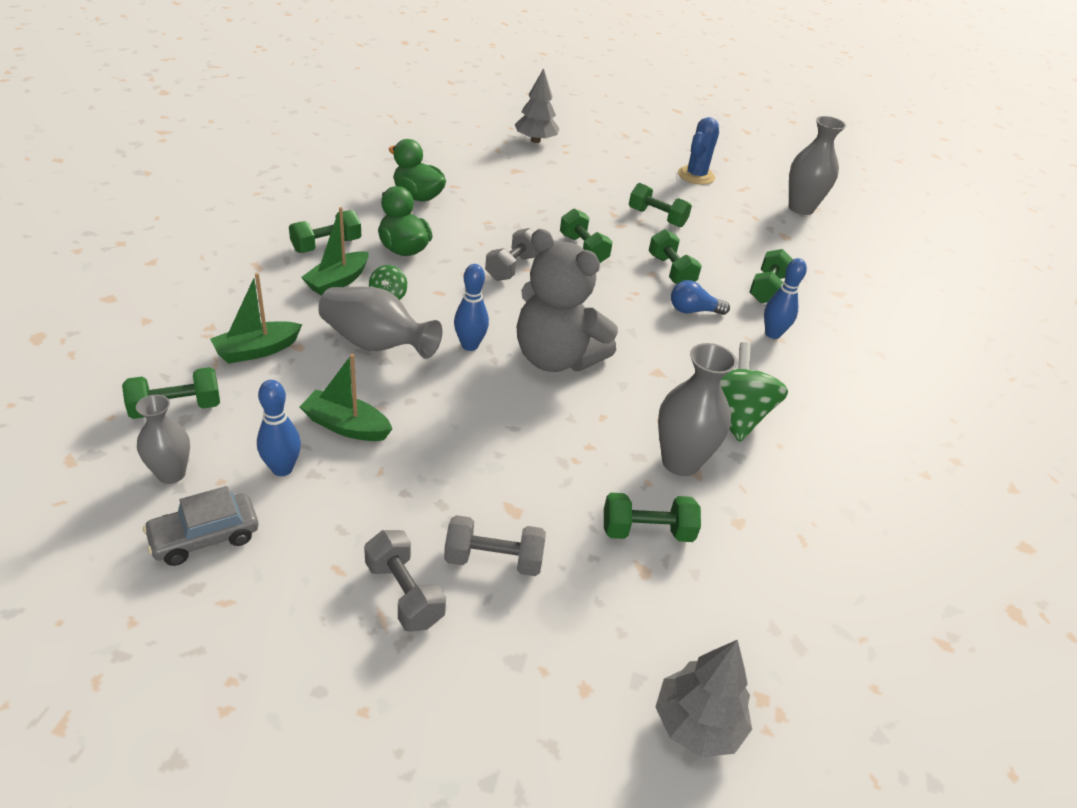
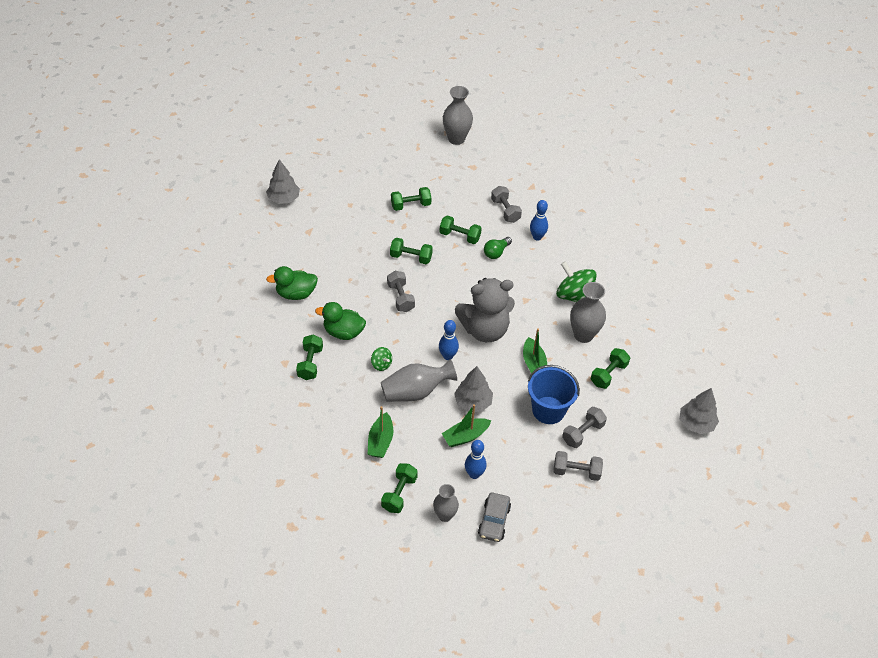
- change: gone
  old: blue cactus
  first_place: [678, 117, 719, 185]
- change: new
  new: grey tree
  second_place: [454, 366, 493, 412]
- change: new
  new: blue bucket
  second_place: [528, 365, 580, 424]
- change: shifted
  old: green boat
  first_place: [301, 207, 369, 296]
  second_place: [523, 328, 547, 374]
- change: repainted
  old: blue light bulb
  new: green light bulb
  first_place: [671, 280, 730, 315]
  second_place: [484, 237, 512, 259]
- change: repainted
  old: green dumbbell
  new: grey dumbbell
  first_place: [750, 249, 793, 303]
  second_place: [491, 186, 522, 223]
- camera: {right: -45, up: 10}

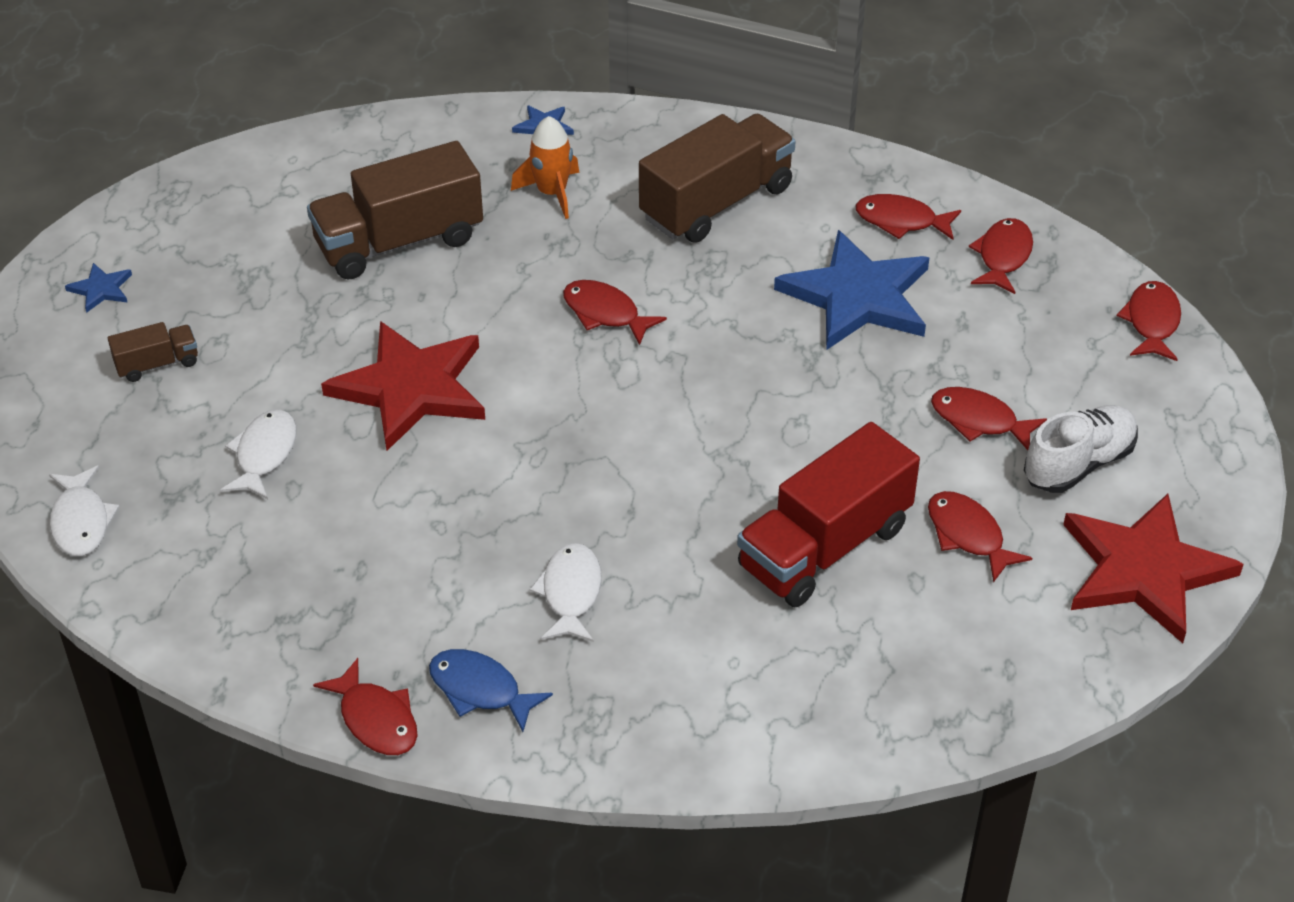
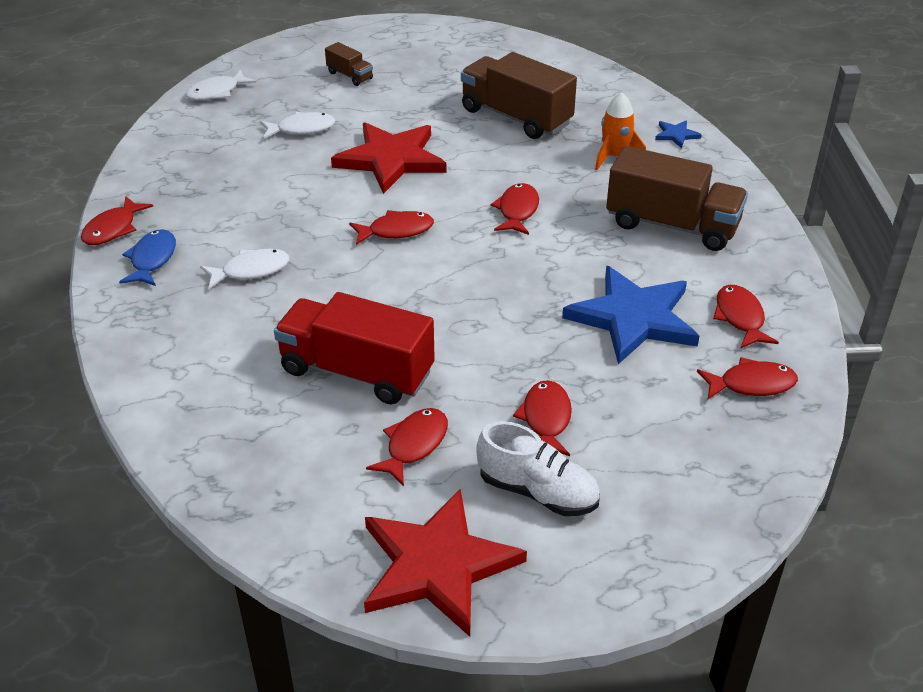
- change: gone
  old: blue star
  first_place: [65, 263, 132, 313]
- change: shifted
  old: red fish
  first_place: [1117, 281, 1181, 361]
  second_place: [349, 210, 434, 245]
- camera: {right: 65, up: -5}

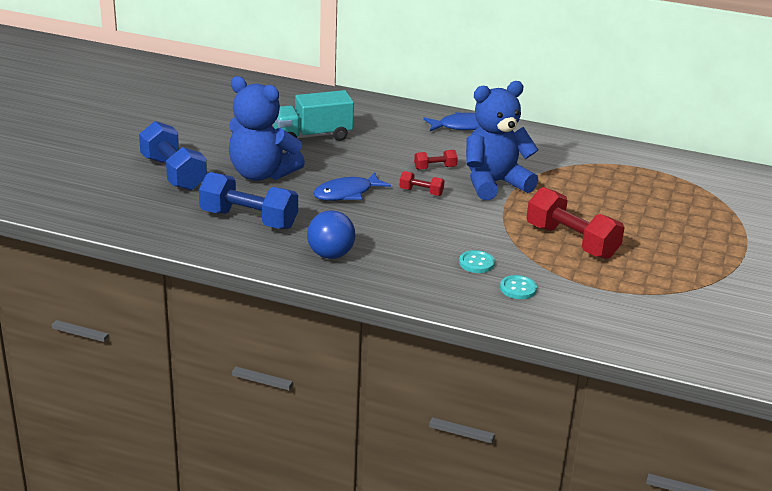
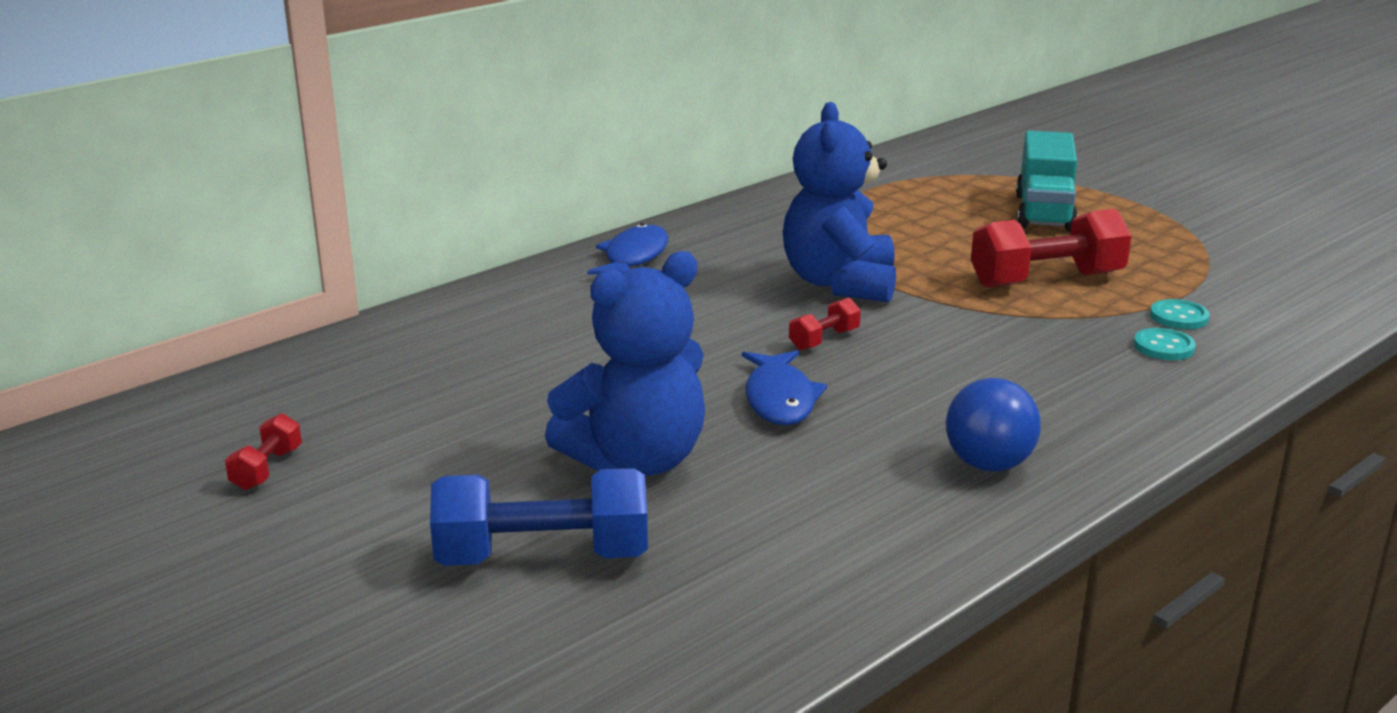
- change: gone
  old: blue dumbbell
  first_place: [199, 172, 298, 229]
- change: shifted
  old: turquoise truck
  first_place: [273, 90, 354, 141]
  second_place: [1016, 131, 1078, 231]
- change: shifted
  old: red dumbbell
  first_place: [414, 150, 458, 170]
  second_place: [225, 413, 302, 490]
- change: shifted
  old: turquoise button
  first_place: [459, 250, 495, 273]
  second_place: [1150, 299, 1209, 329]
- camera: {right: -60, up: -5}

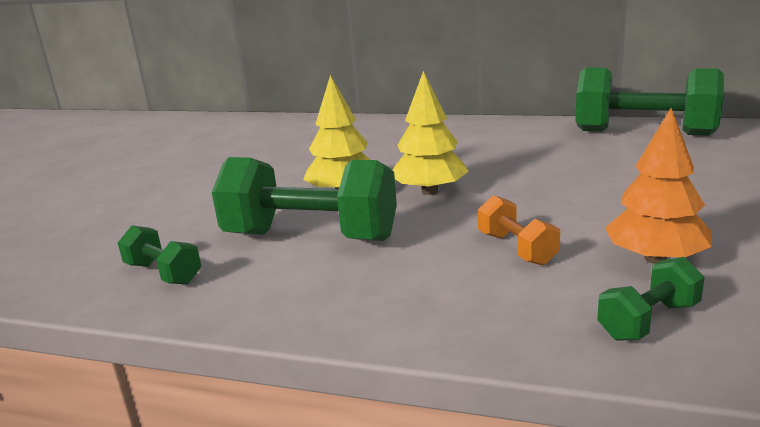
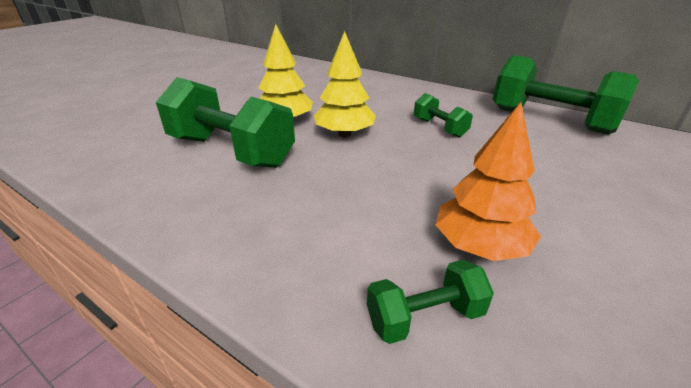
- change: gone
  old: orange dumbbell
  first_place: [478, 195, 560, 266]
- change: shifted
  old: green dumbbell
  first_place: [118, 226, 201, 284]
  second_place: [414, 93, 473, 138]
- camera: {right: 15, up: 10}

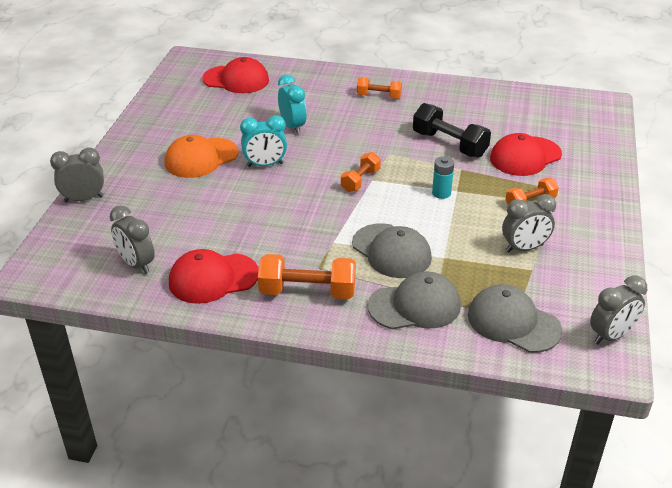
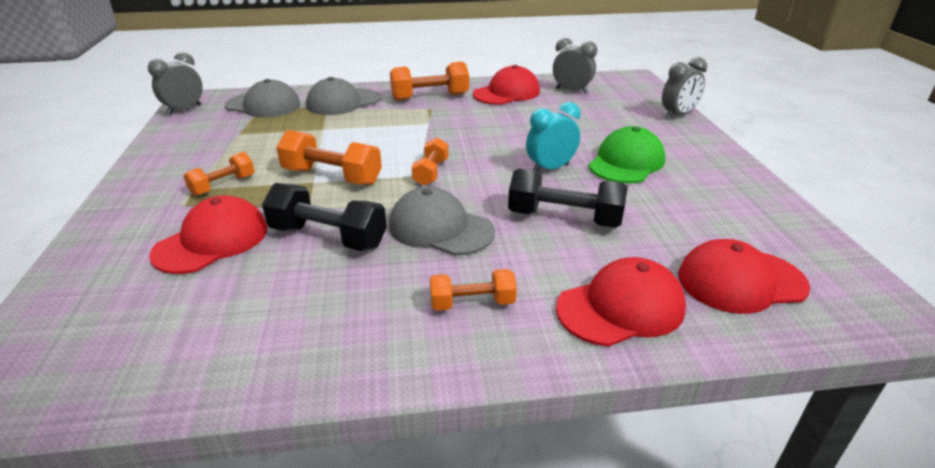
- change: gone
  old: grey clock
  first_place: [502, 194, 556, 252]
- change: new
  new: red cap
  second_place: [556, 257, 686, 347]
- change: shifted
  old: grey cap
  first_place: [352, 223, 432, 278]
  second_place: [389, 187, 495, 256]
- change: swapped
  old: turquoise clock
  new: black dumbbell
  first_place: [278, 74, 307, 134]
  second_place: [508, 169, 628, 228]
- change: swapped
  old: turquoise battery
  new: orange dumbbell
  first_place: [432, 156, 454, 199]
  second_place: [276, 130, 382, 185]
- change: repainted
  old: orange cap
  new: green cap
  first_place: [165, 135, 239, 178]
  second_place: [589, 126, 665, 183]
- camera: {right: 160, up: -5}

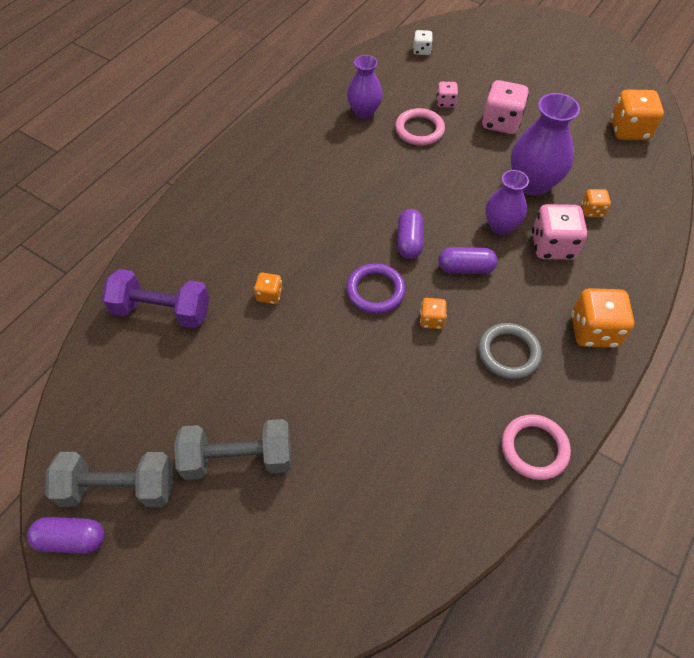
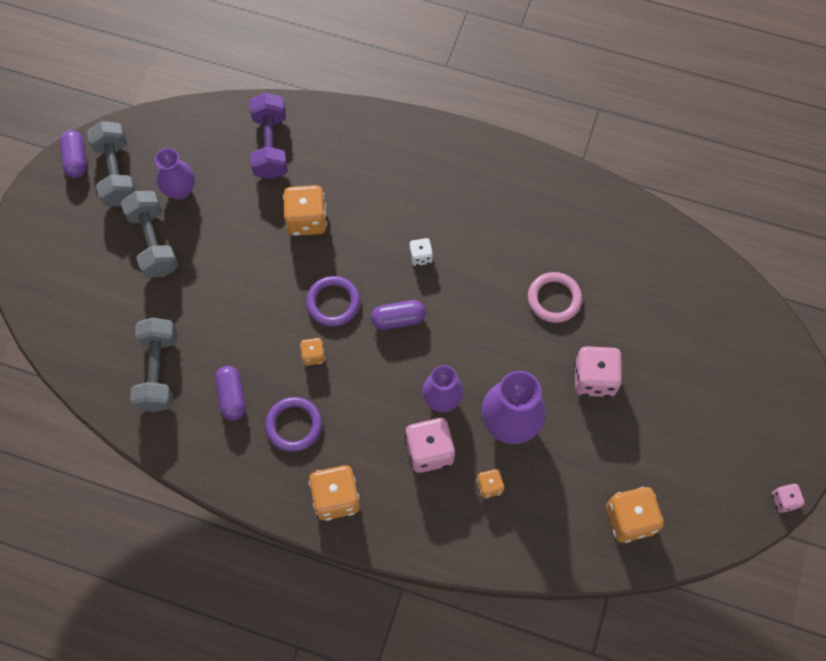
- change: gone
  old: pink ring
  first_place: [502, 414, 571, 480]
- change: new
  new: grey dumbbell
  second_place: [130, 318, 177, 412]
- change: shifted
  old: purple vase
  first_place: [347, 55, 383, 119]
  second_place: [155, 148, 195, 200]
- change: shifted
  old: white dice
  first_place: [413, 30, 433, 55]
  second_place: [409, 238, 433, 266]
- change: shifted
  old: pink dice
  first_place: [437, 82, 458, 108]
  second_place: [772, 484, 805, 513]
- change: shifted
  old: purple capsule
  first_place: [438, 247, 497, 274]
  second_place: [215, 366, 246, 420]
- change: repainted
  old: grey ring
  new: purple ring
  first_place: [478, 323, 542, 379]
  second_place: [265, 397, 322, 452]
- change: scaled
  old: orange dice
  first_place: [254, 273, 282, 304]
  second_place: [283, 185, 327, 236]
  factor: 1.89
- camera: {right: 75, up: 10}

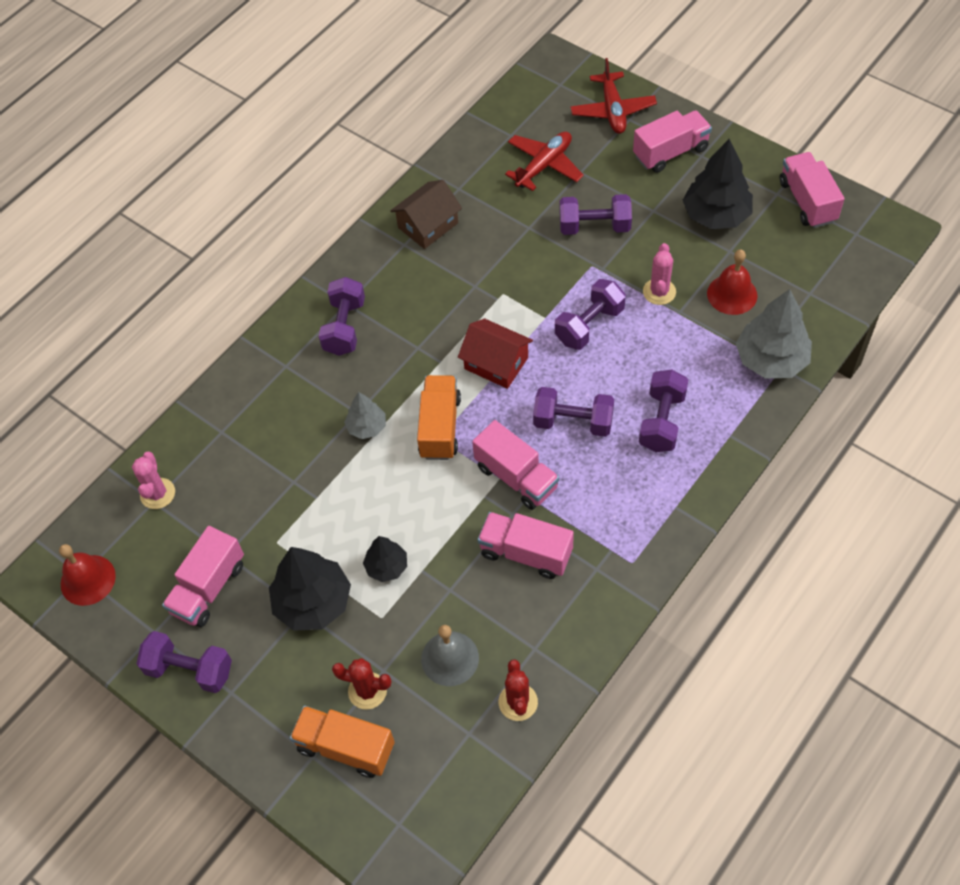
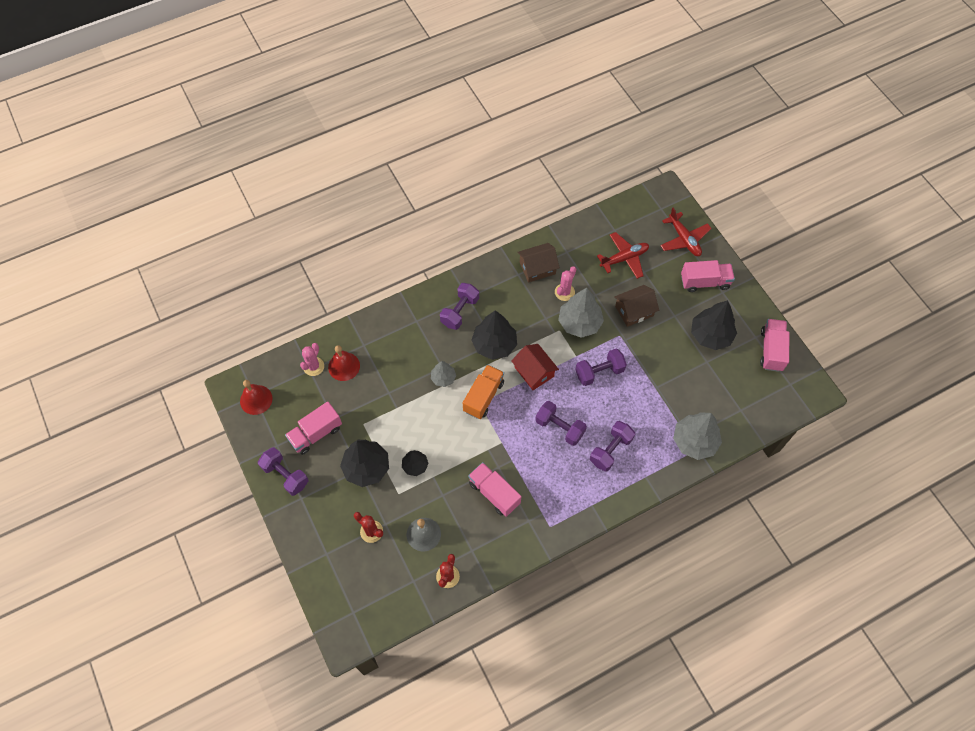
- change: gone
  old: orange truck
  first_place: [290, 706, 395, 778]
- change: gone
  old: pink truck
  first_place: [472, 420, 559, 510]
- change: new
  new: black tree
  second_place: [472, 310, 517, 360]
- change: new
  new: grey tree
  second_place: [558, 288, 604, 338]
- change: shifted
  old: pink cactus
  first_place: [643, 243, 676, 305]
  second_place: [555, 266, 576, 301]
- change: shifted
  old: red bell
  first_place: [707, 250, 758, 315]
  second_place: [328, 345, 360, 381]
- change: swapped
  old: purple dumbbell
  new: brown house
  first_place: [559, 194, 632, 235]
  second_place: [614, 285, 659, 327]
- change: rotated
  old: red plane
  first_place: [570, 58, 657, 134]
  second_place: [660, 208, 712, 256]
  degrees: -45
- camera: {right: 20, up: 5}

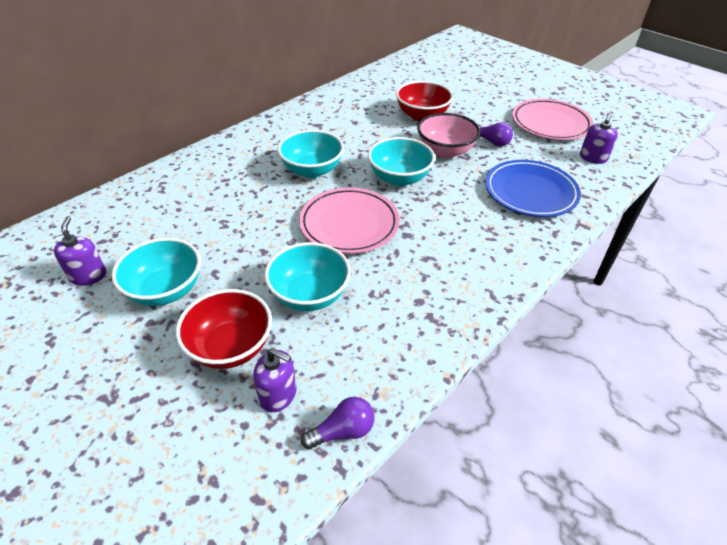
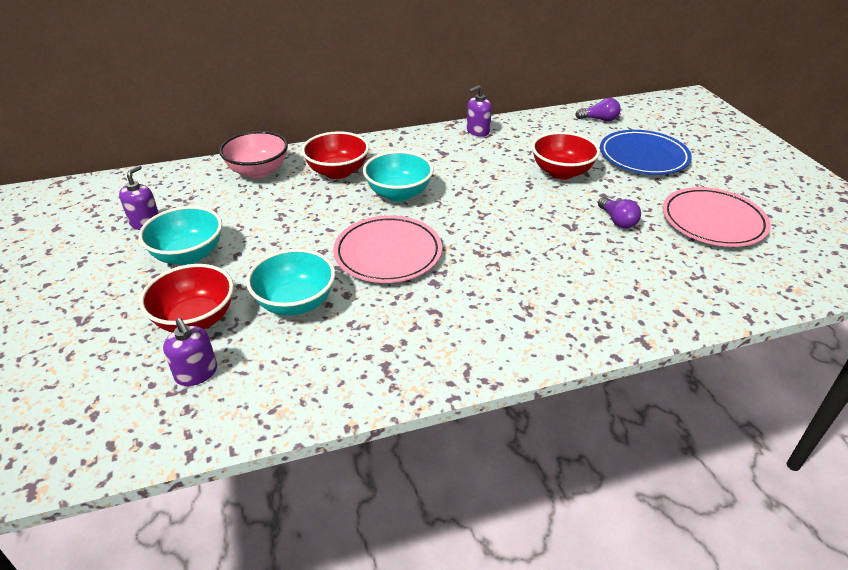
- change: gone
  old: turquoise bowl
  first_place: [368, 137, 435, 186]
- change: new
  new: red bowl
  second_place: [302, 131, 369, 179]
- change: shifted
  old: purple light bulb
  first_place: [301, 397, 375, 449]
  second_place: [575, 98, 621, 121]
- change: shifted
  old: pink bowl
  first_place: [417, 113, 480, 158]
  second_place: [219, 131, 288, 179]
- change: shifted
  old: blue plate
  first_place: [485, 160, 581, 217]
  second_place: [600, 130, 692, 175]
- change: shifted
  old: purple soap dispenser
  first_place: [580, 113, 618, 164]
  second_place: [467, 85, 492, 137]
- camera: {right: 30, up: -5}

